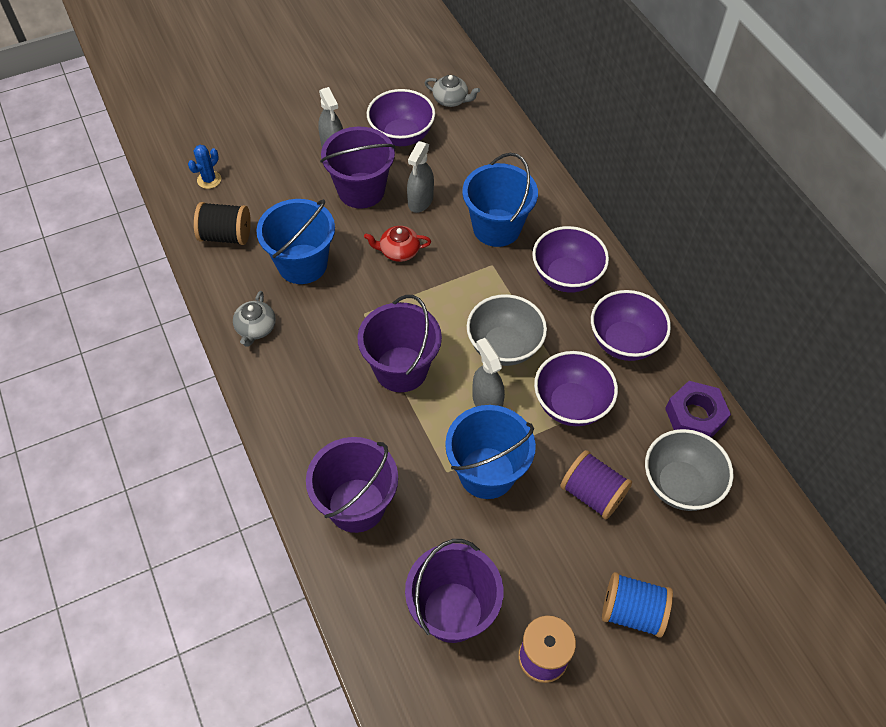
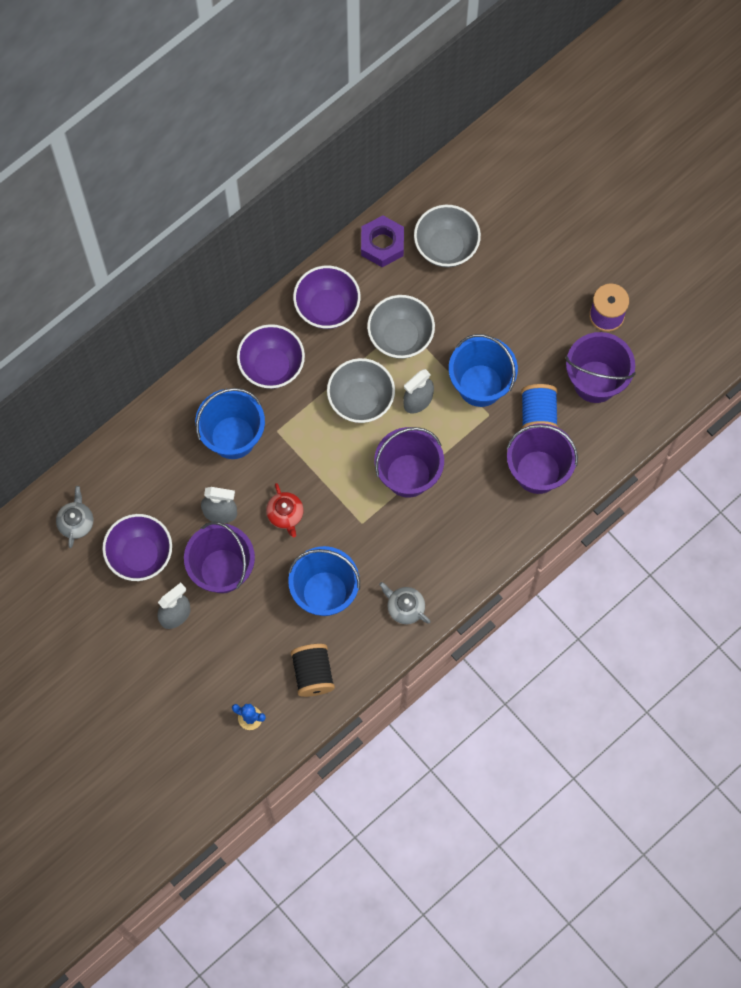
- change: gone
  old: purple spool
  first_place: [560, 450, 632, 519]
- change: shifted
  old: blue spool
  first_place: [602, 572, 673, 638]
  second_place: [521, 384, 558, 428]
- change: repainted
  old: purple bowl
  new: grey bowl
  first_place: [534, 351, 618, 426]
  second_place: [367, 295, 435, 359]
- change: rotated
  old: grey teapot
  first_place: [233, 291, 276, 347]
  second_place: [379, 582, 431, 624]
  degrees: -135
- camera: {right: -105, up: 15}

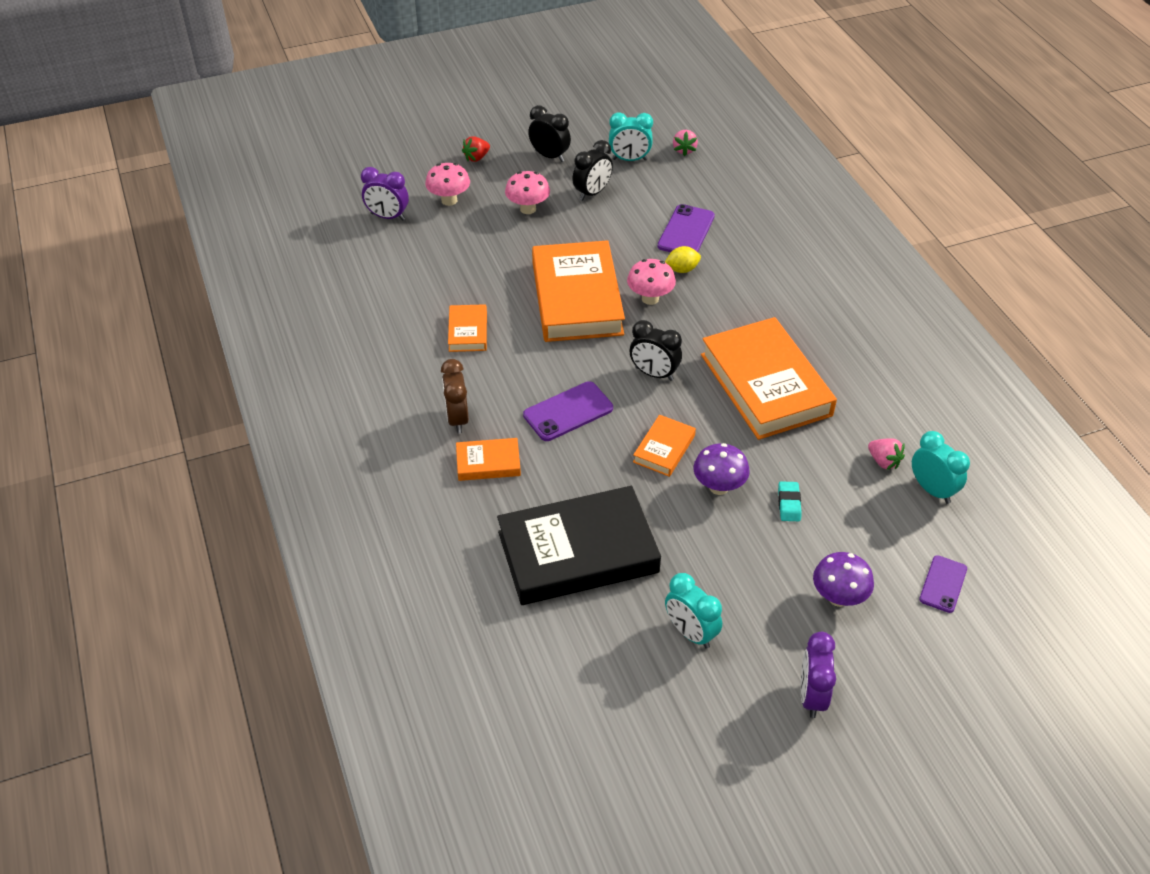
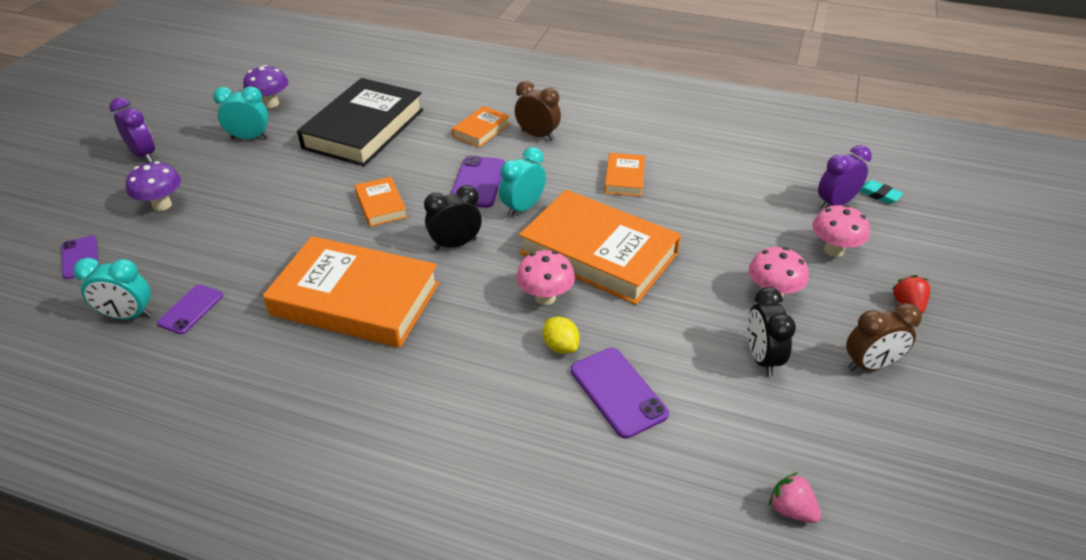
- change: shifted
  old: turquoise clock
  first_place: [609, 112, 653, 161]
  second_place: [499, 147, 546, 217]
- change: shifted
  old: purple mushroom
  first_place: [693, 443, 750, 495]
  second_place: [243, 65, 288, 108]
- change: shifted
  old: turquoise eraser
  first_place: [778, 481, 802, 521]
  second_place: [859, 180, 904, 204]
- change: swapped
  old: pink strawberry
  new: purple phone
  first_place: [868, 438, 905, 470]
  second_place: [157, 284, 223, 334]
- change: repainted
  old: black clock
  new: brown clock
  first_place: [528, 105, 571, 162]
  second_place: [846, 303, 922, 371]
- change: rotated
  old: orange book
  first_place: [448, 304, 487, 352]
  second_place: [604, 153, 645, 197]
  degrees: 60
- change: rotated
  old: yellow lemon
  first_place: [665, 246, 701, 273]
  second_place: [543, 317, 580, 354]
  degrees: -60
- camera: {right: 130, up: -5}

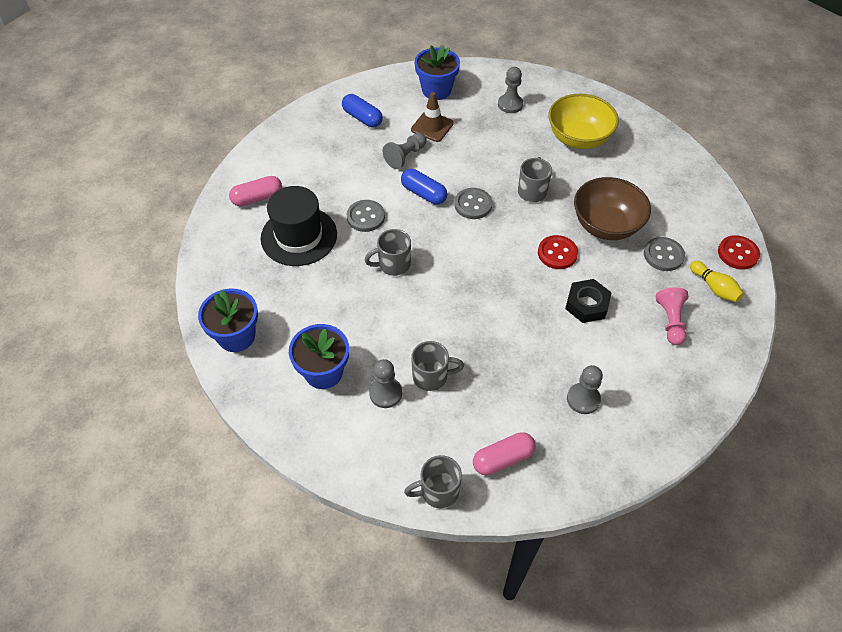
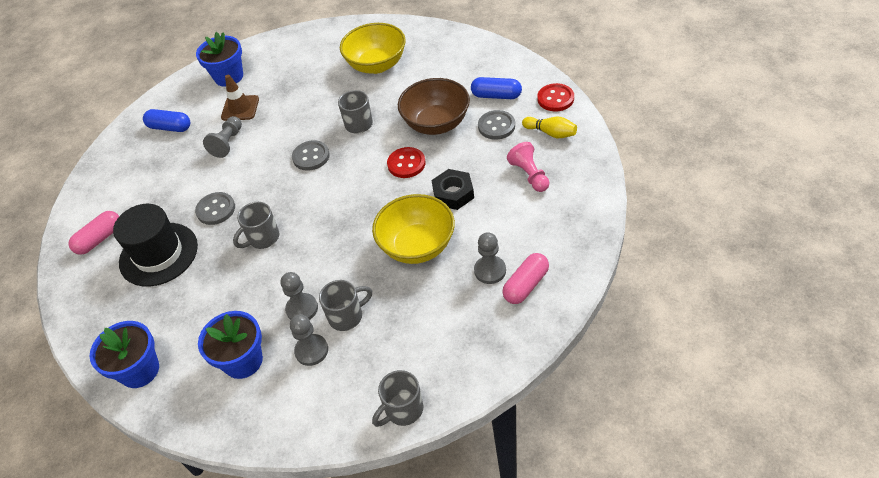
- change: new
  new: yellow bowl
  second_place: [372, 194, 455, 264]
- change: shifted
  old: blue capsule
  first_place: [401, 169, 447, 205]
  second_place: [471, 77, 522, 99]
- change: shifted
  old: pink capsule
  first_place: [473, 432, 536, 475]
  second_place: [502, 253, 549, 304]
- change: shifted
  old: grey pawn
  first_place: [498, 67, 523, 113]
  second_place: [281, 272, 318, 320]
- camera: {right: -20, up: -5}

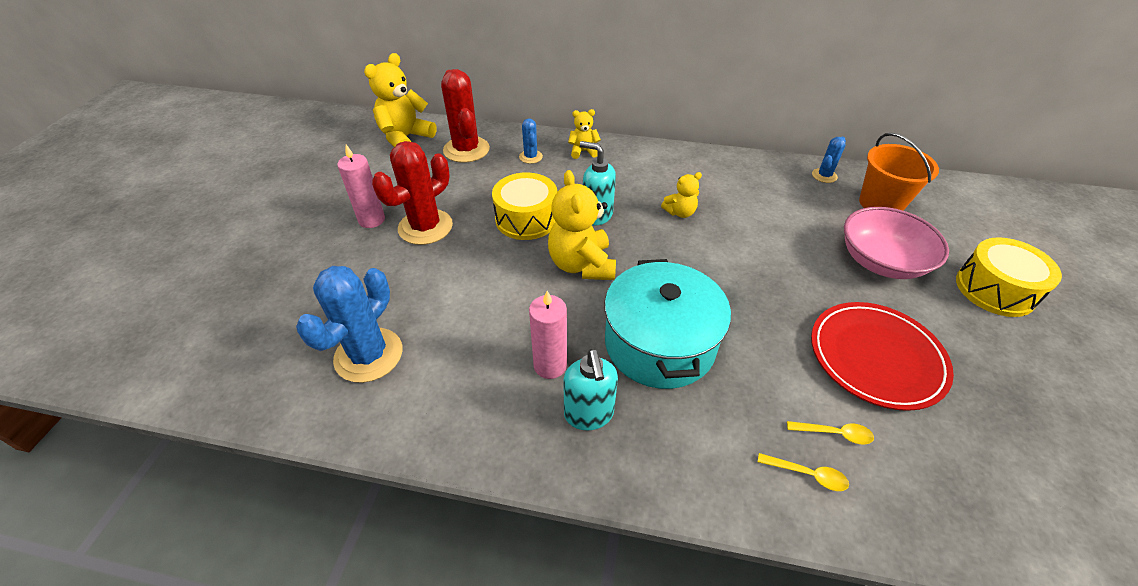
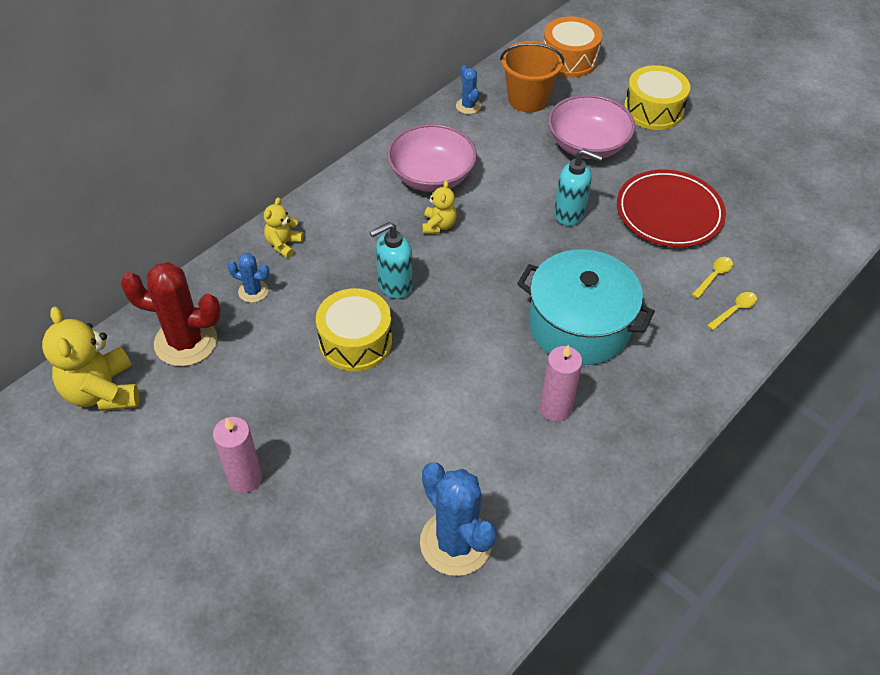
- change: gone
  old: red cactus
  first_place: [372, 141, 453, 245]
- change: gone
  old: yellow teddy bear
  first_place: [548, 170, 616, 280]
- change: new
  new: pink bowl
  second_place: [387, 124, 477, 192]
- change: new
  new: orange drum
  second_place: [544, 16, 602, 77]
- change: shifted
  old: turquoise soap dispenser
  first_place: [563, 349, 618, 430]
  second_place: [554, 149, 603, 226]
- camera: {right: -60, up: 5}

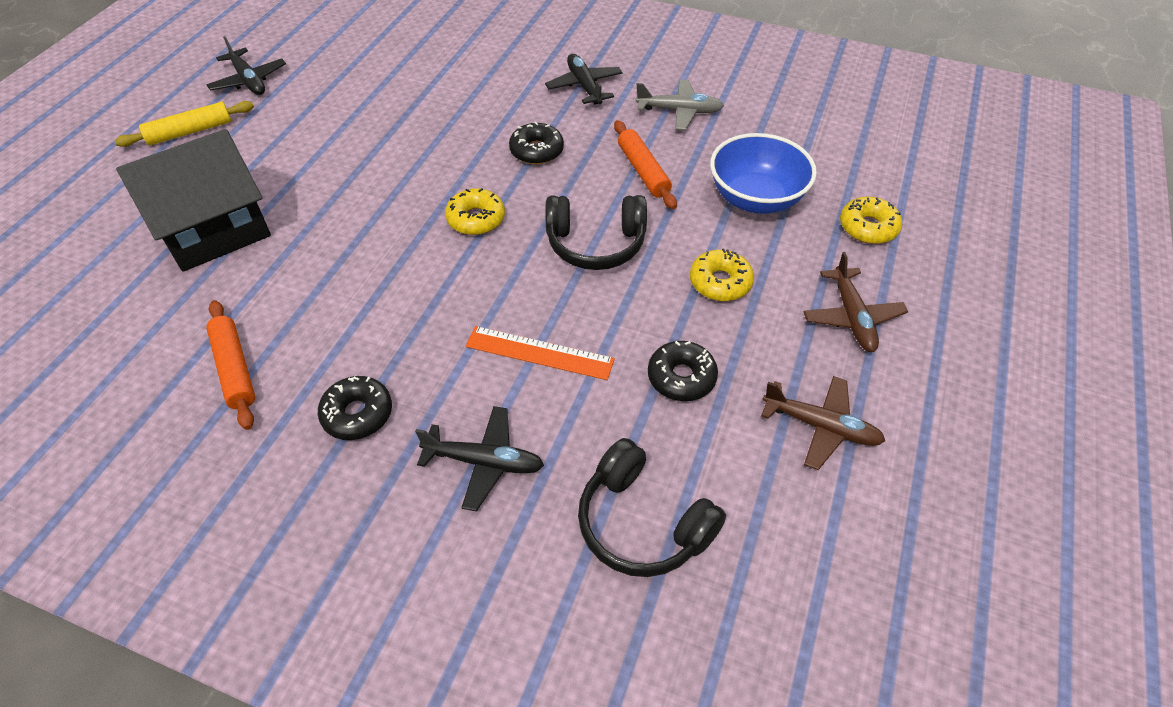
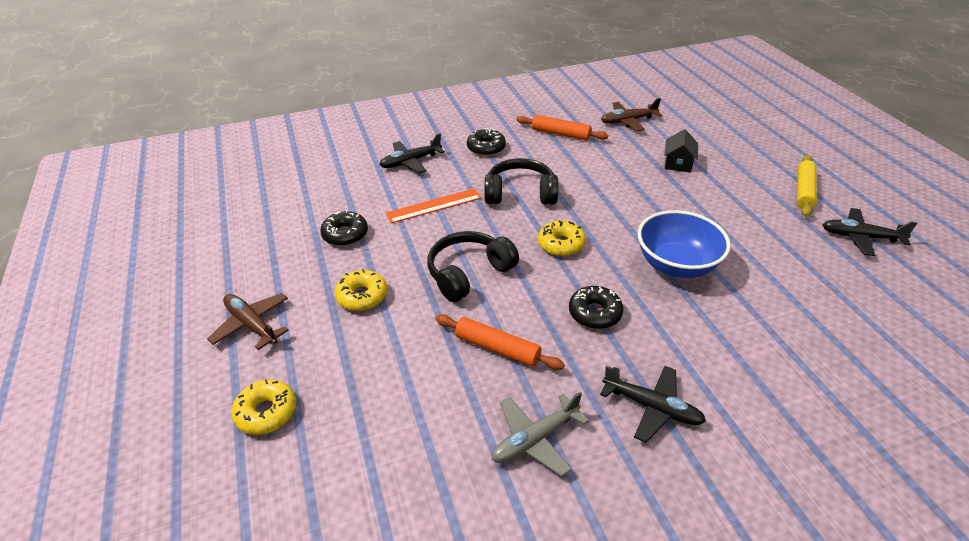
- change: shifted
  old: black headphones
  first_place: [578, 438, 726, 577]
  second_place: [485, 158, 559, 205]
- change: shifted
  old: blue bowl
  first_place: [710, 133, 817, 214]
  second_place: [638, 210, 731, 278]
- change: shifted
  old: brown plane
  first_place: [761, 376, 885, 470]
  second_place: [601, 98, 662, 131]
- change: scaled
  old: black house
  first_place: [116, 129, 271, 272]
  second_place: [664, 129, 698, 172]
  factor: 0.45
- camera: {right: 140, up: -10}

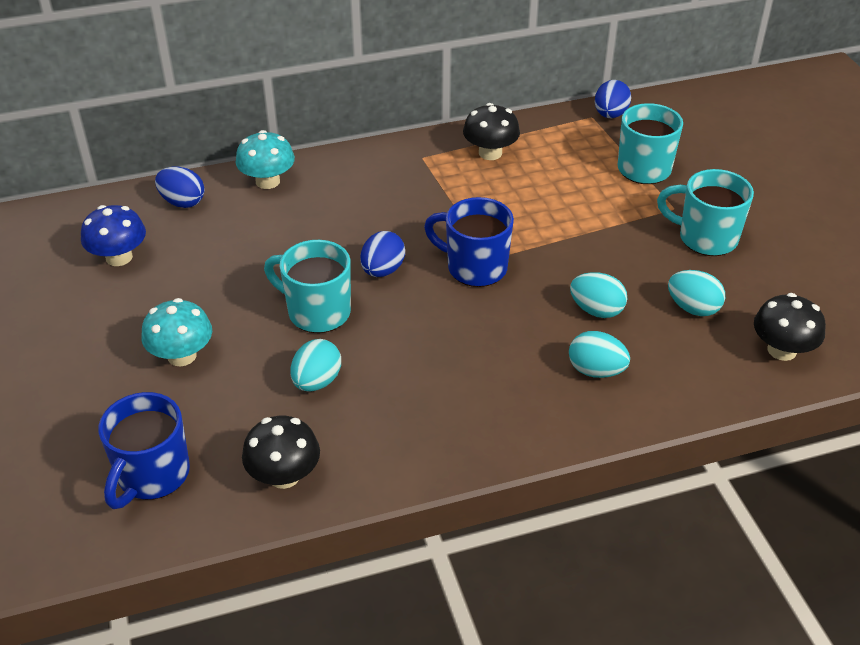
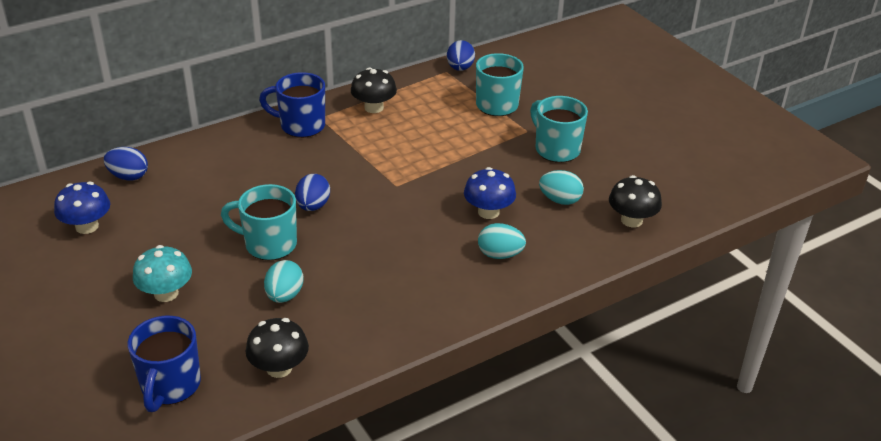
- change: gone
  old: turquoise mushroom
  first_place: [236, 130, 295, 189]
- change: shifted
  old: blue mug
  first_place: [424, 197, 514, 287]
  second_place: [259, 72, 325, 138]
- change: swapped
  old: turquoise egg
  new: blue mushroom
  first_place: [570, 272, 627, 318]
  second_place: [464, 167, 516, 219]
- change: rotated
  old: turquoise mug
  first_place: [657, 169, 754, 256]
  second_place: [530, 96, 588, 163]
  degrees: 45
- camera: {right: -15, up: -5}

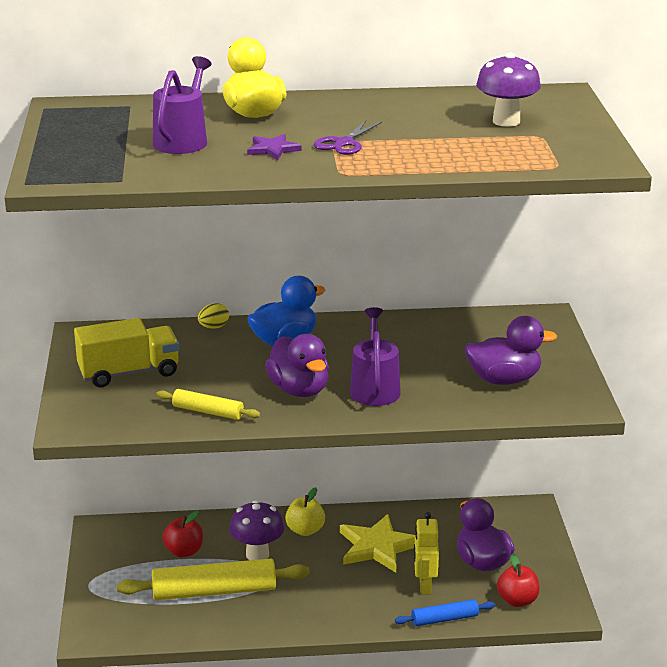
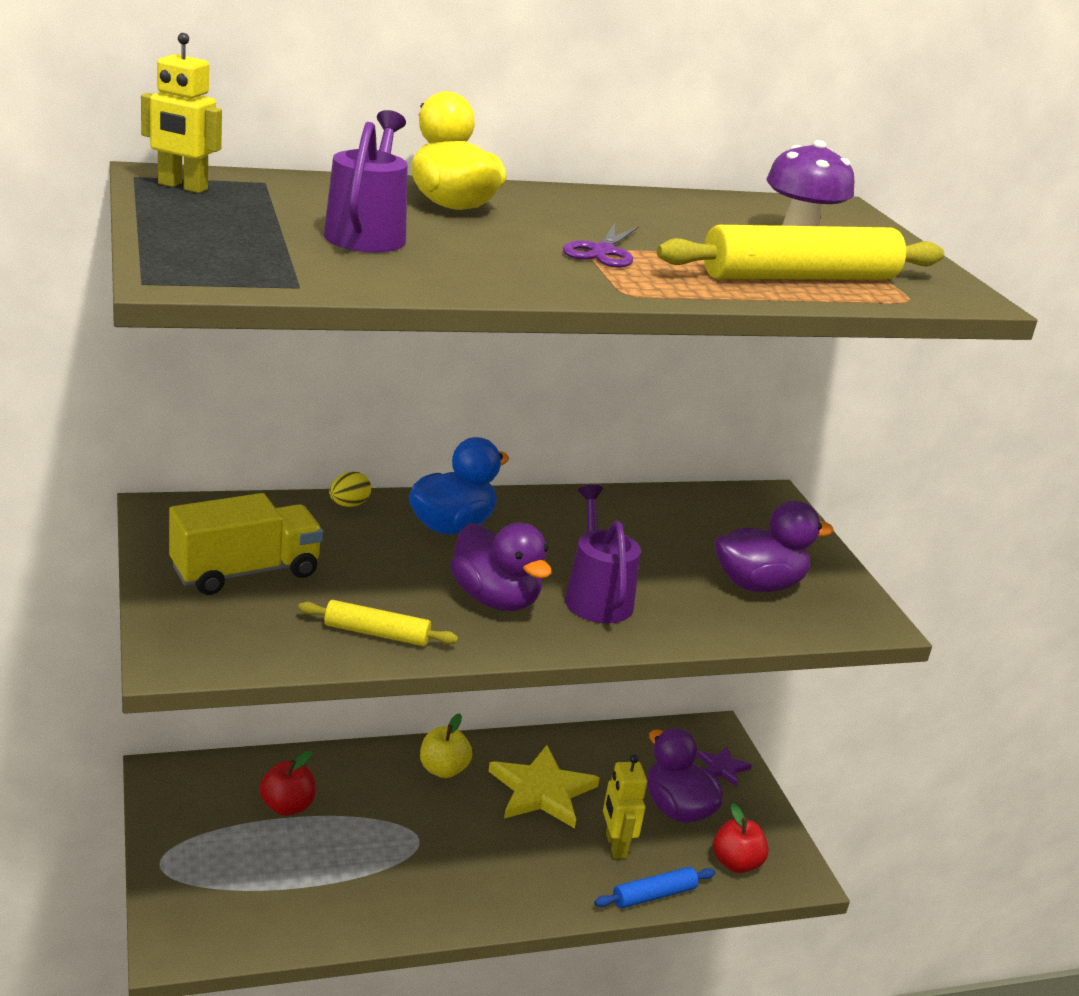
- change: gone
  old: purple mushroom
  first_place: [229, 500, 284, 560]
- change: new
  new: yellow robot
  second_place: [141, 33, 222, 193]
- change: shifted
  old: yellow rolling pin
  first_place: [117, 559, 310, 600]
  second_place: [657, 225, 944, 279]
- change: shifted
  old: purple star
  first_place: [247, 134, 302, 160]
  second_place: [697, 746, 752, 787]
- camera: {right: -15, up: 0}

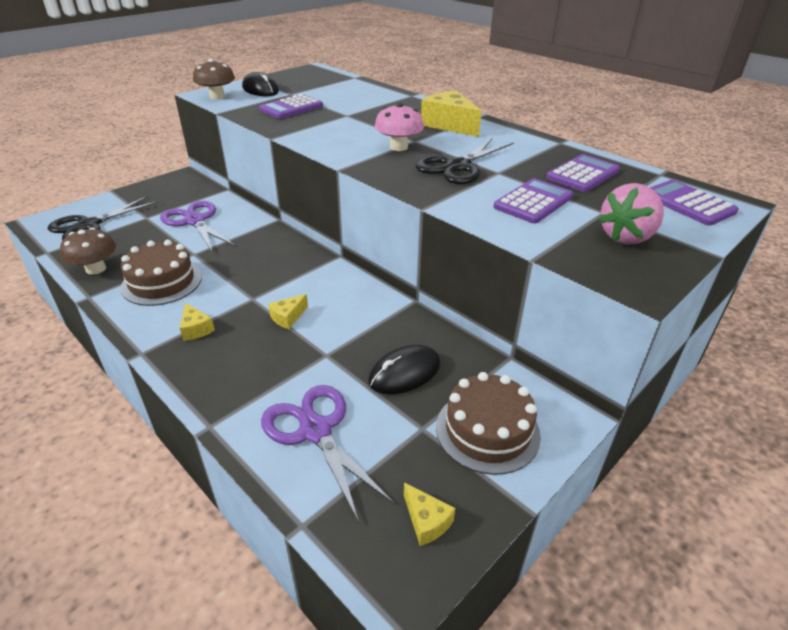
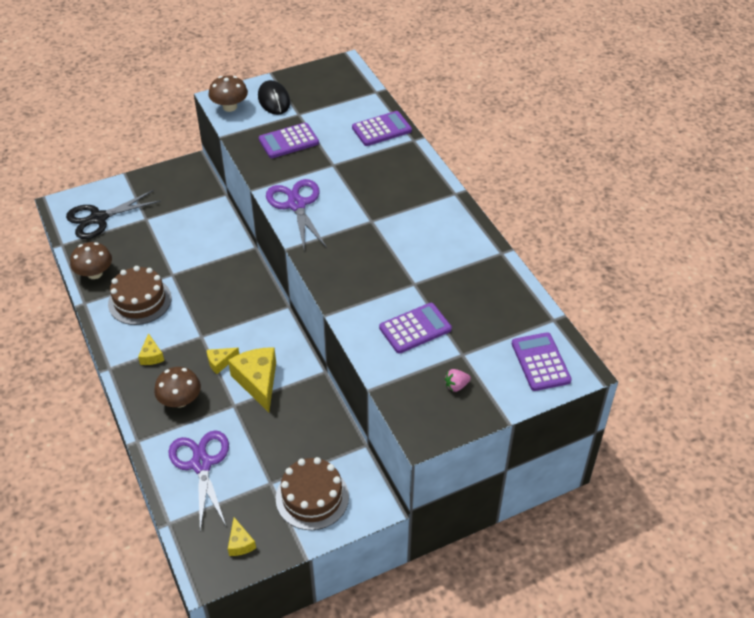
- change: gone
  old: black mouse
  first_place: [368, 345, 441, 394]
- change: gone
  old: pink mushroom
  first_place: [375, 103, 424, 151]
- change: gone
  old: black scissors
  first_place: [416, 138, 514, 184]
- change: new
  new: brown mushroom
  second_place: [154, 367, 201, 408]
- change: shifted
  old: purple scissors
  first_place: [160, 201, 236, 251]
  second_place: [266, 179, 327, 249]
- change: shifted
  old: yellow cheese
  first_place: [421, 90, 482, 137]
  second_place: [228, 347, 276, 413]
- change: shifted
  old: purple calculator
  first_place: [546, 154, 620, 192]
  second_place: [352, 111, 412, 146]
- change: scaled
  old: pink strawberry
  first_place: [598, 183, 664, 245]
  second_place: [445, 369, 471, 392]
  factor: 0.5
- camera: {right: 20, up: 10}

